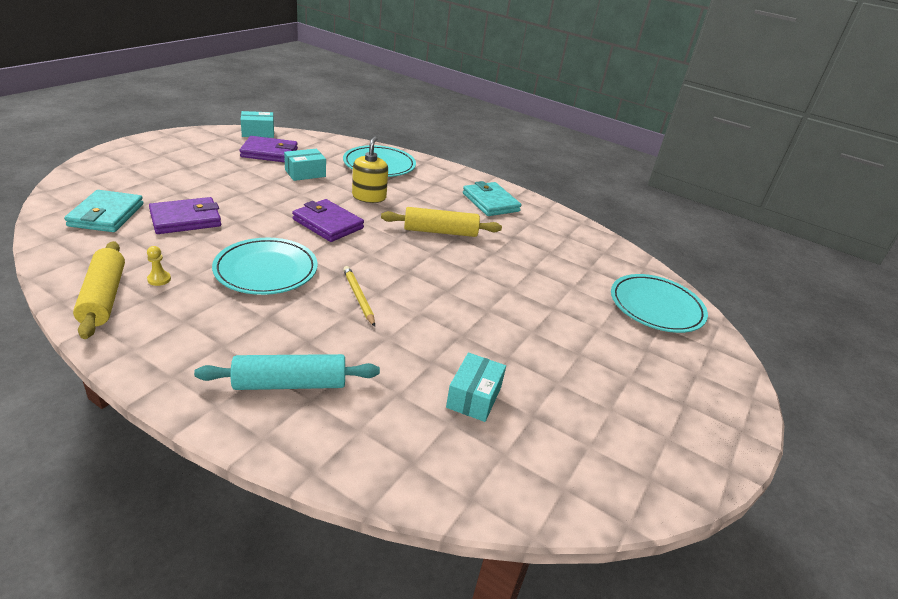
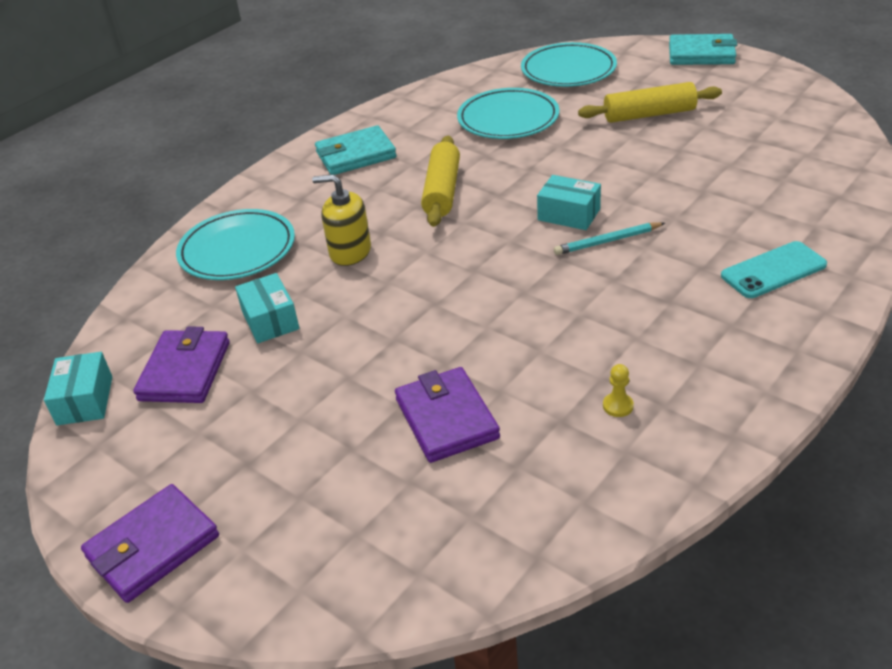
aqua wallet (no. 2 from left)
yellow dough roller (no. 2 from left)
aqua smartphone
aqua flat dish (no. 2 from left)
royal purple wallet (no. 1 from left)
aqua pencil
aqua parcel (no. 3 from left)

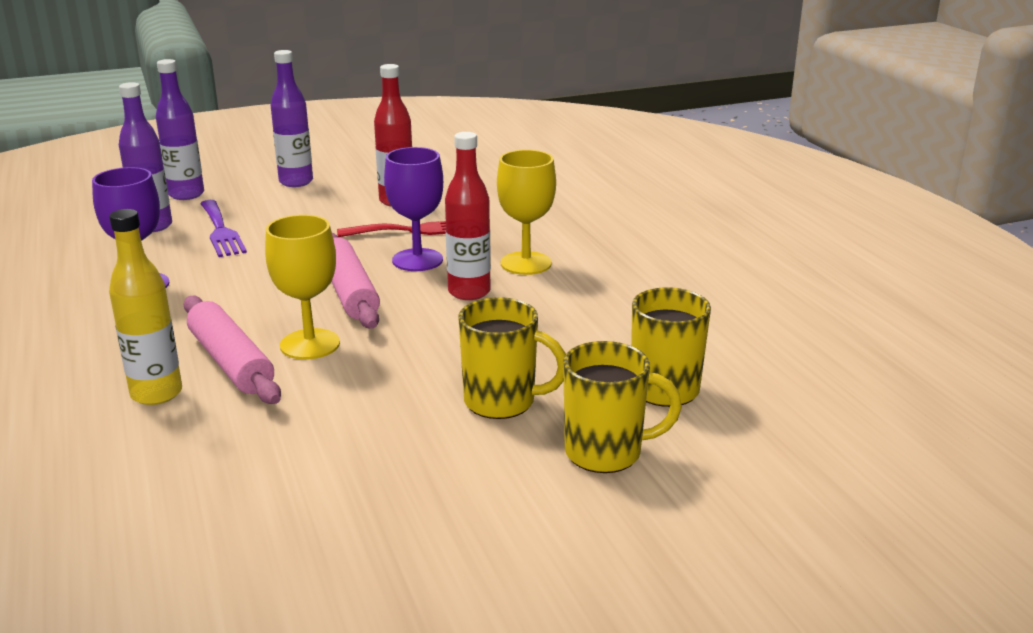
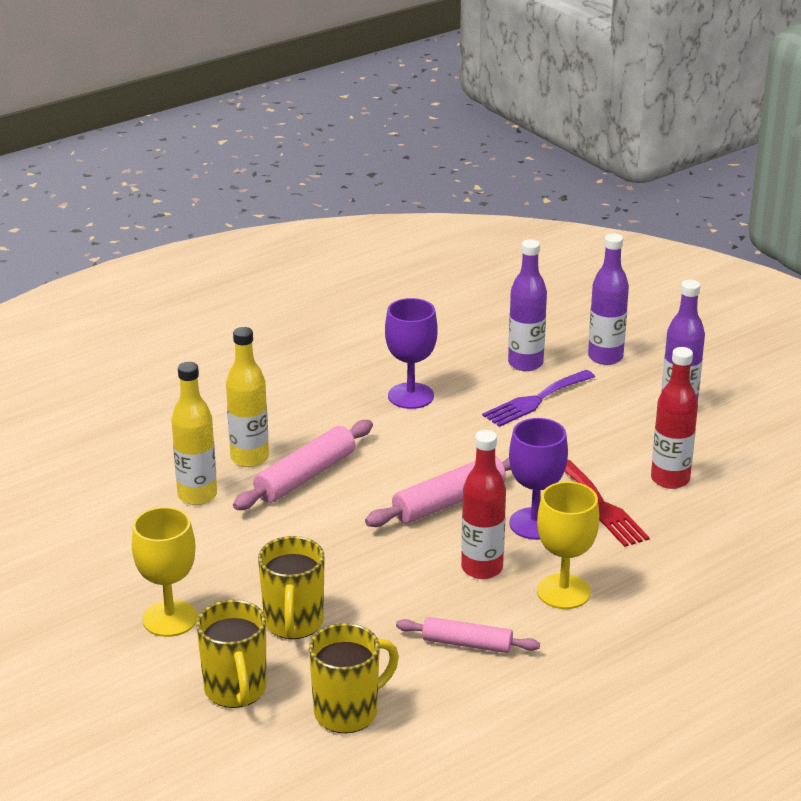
yellow chalice (no. 1 from left)
yellow flask (no. 1 from left)
rosy dough roller (no. 3 from left)

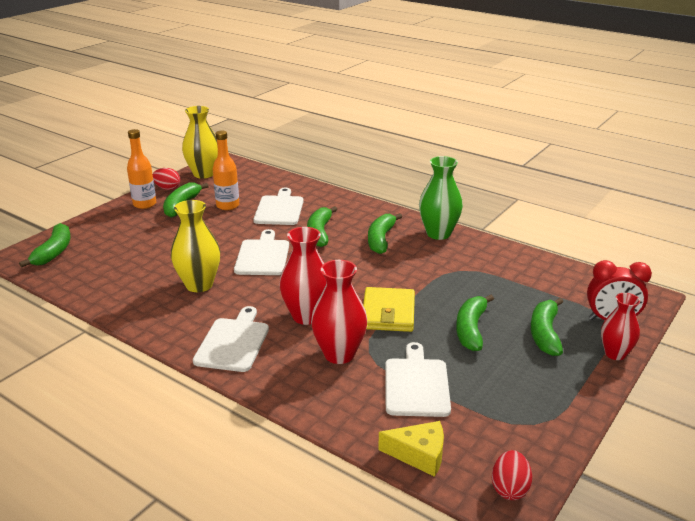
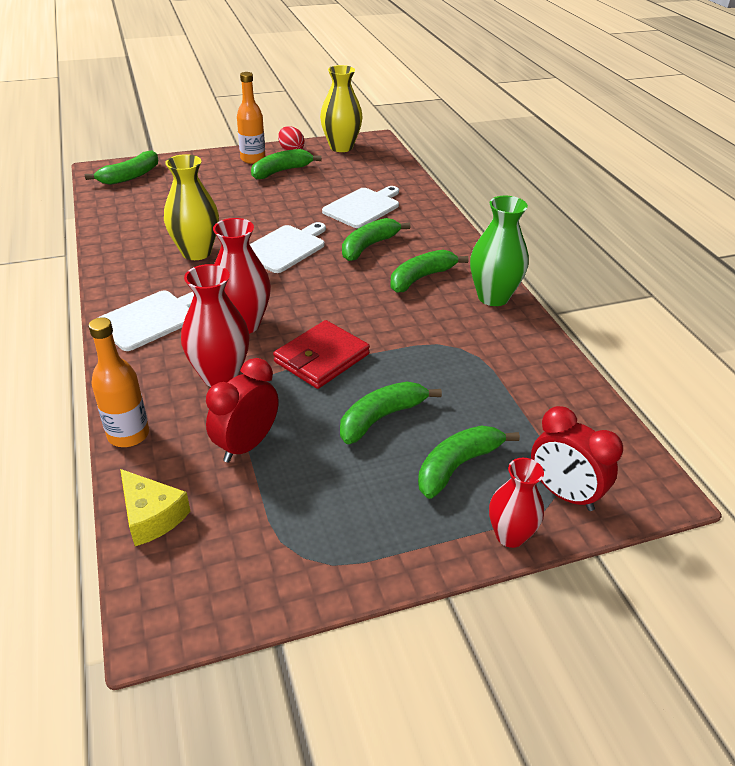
orange-coloured flask (no. 1 from left)
red wallet
red clock (no. 1 from left)
red toy egg (no. 2 from left in the first image)

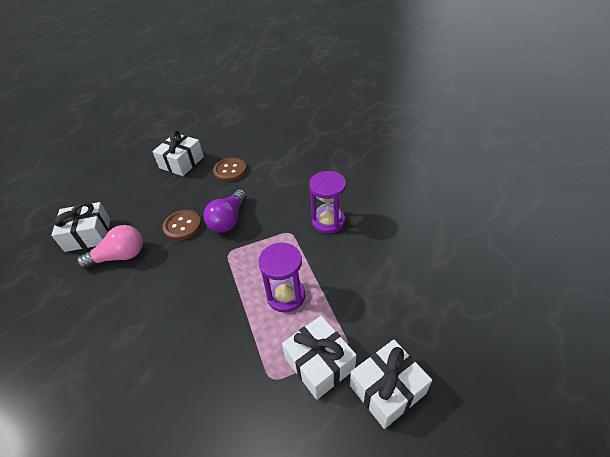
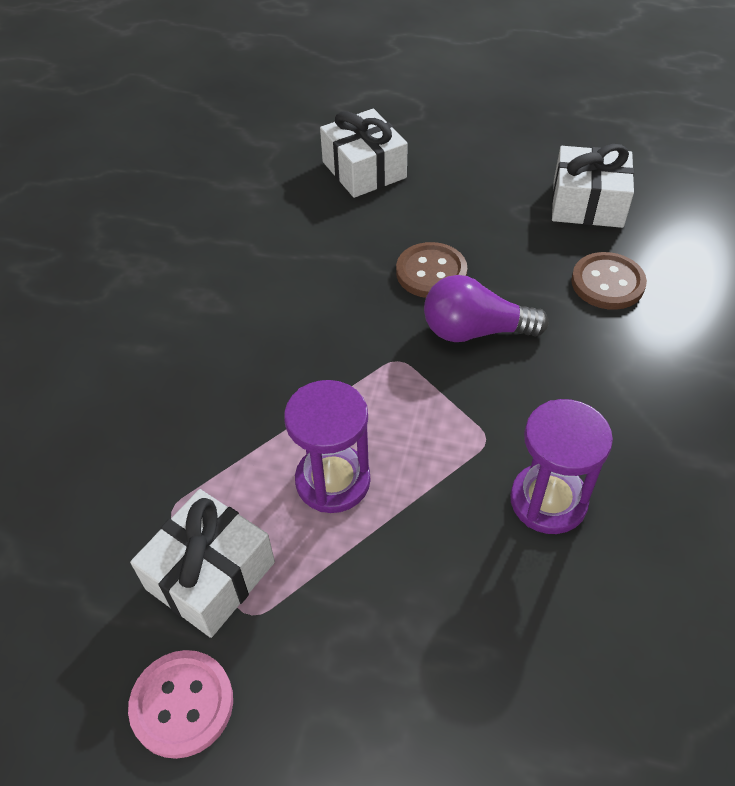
rosy lightbulb
rosy button

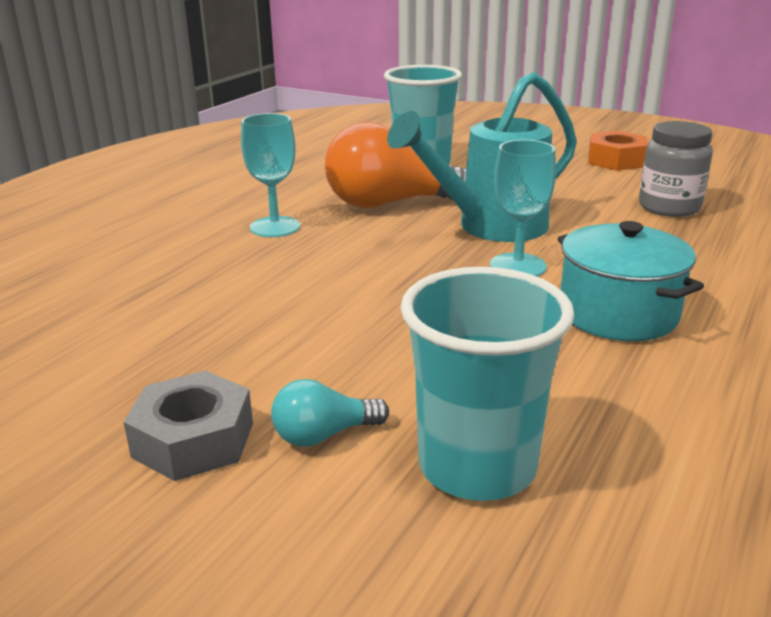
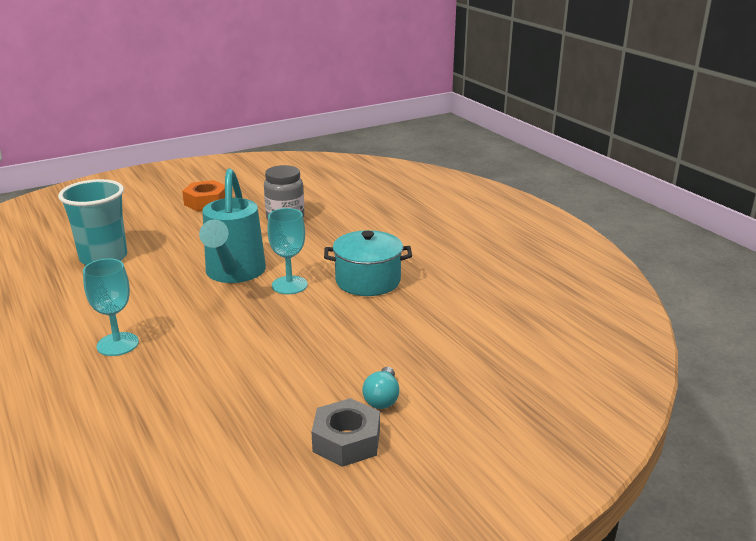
orange-coloured lightbulb
aqua beaker (no. 2 from left in the first image)

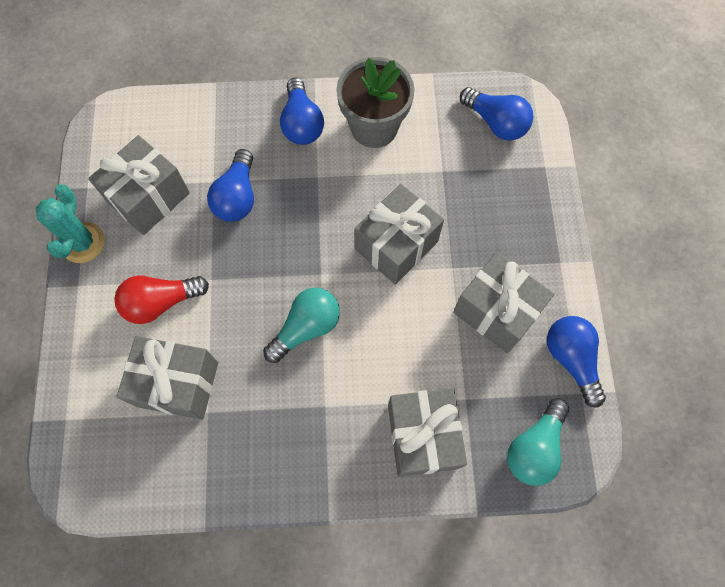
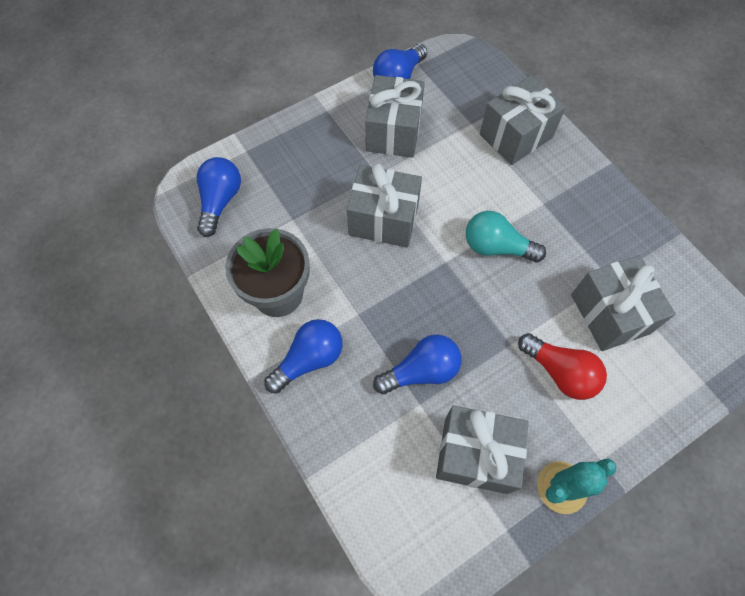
aqua lightbulb (no. 2 from left in the first image)

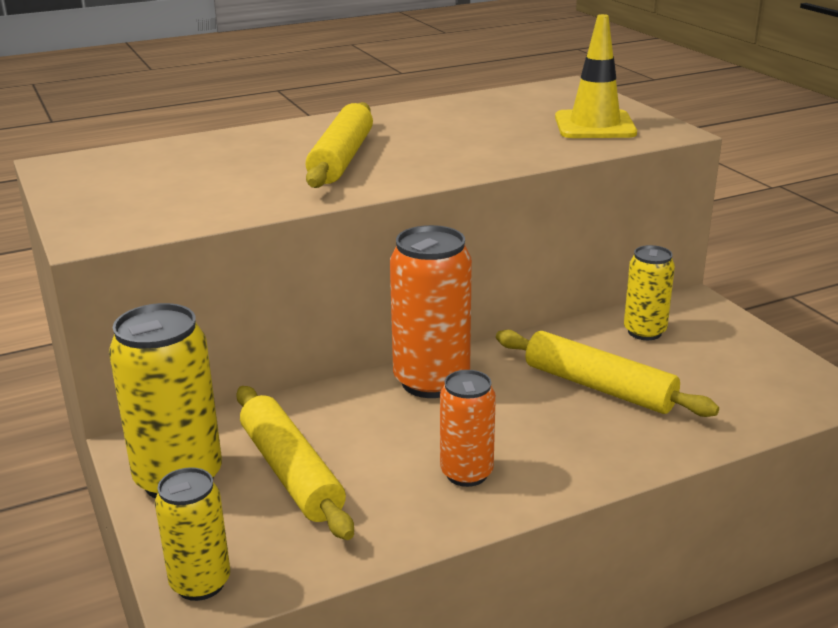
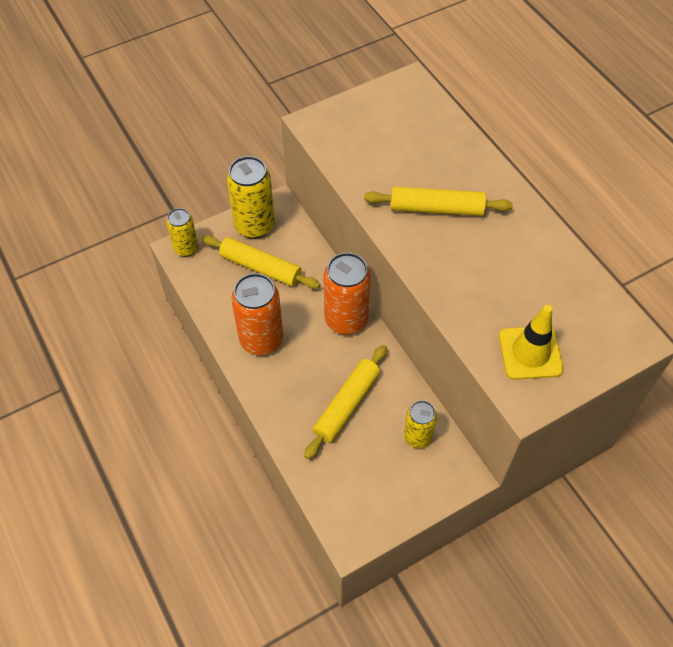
yellow dough roller (no. 1 from left)
orange-coloured tin (no. 1 from left)

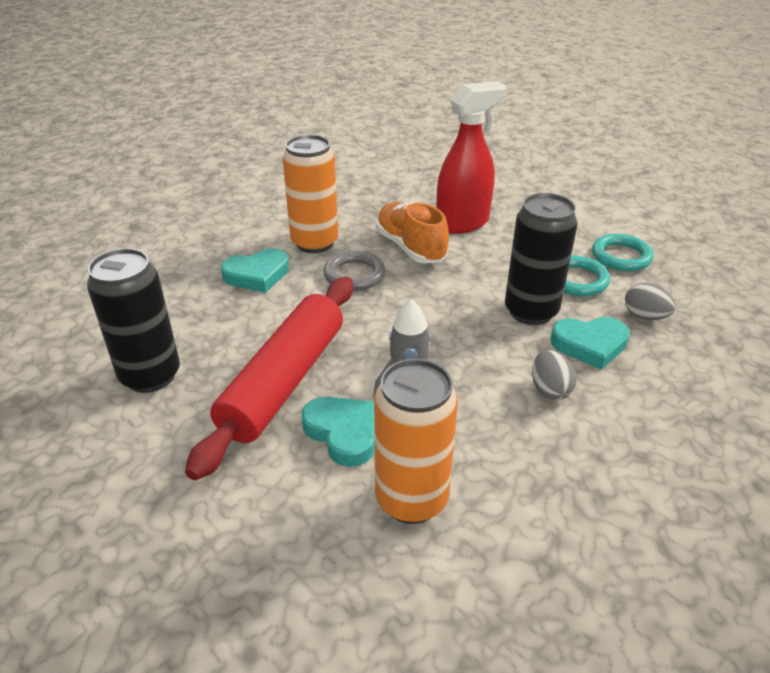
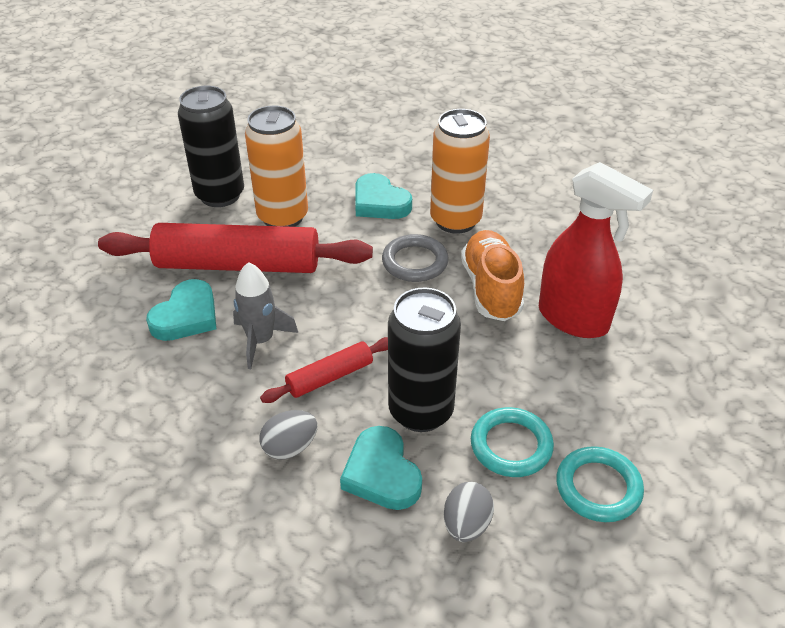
orange-coloured tin (no. 1 from left)
orange-coloured lace-up shoe
red dough roller (no. 2 from left)

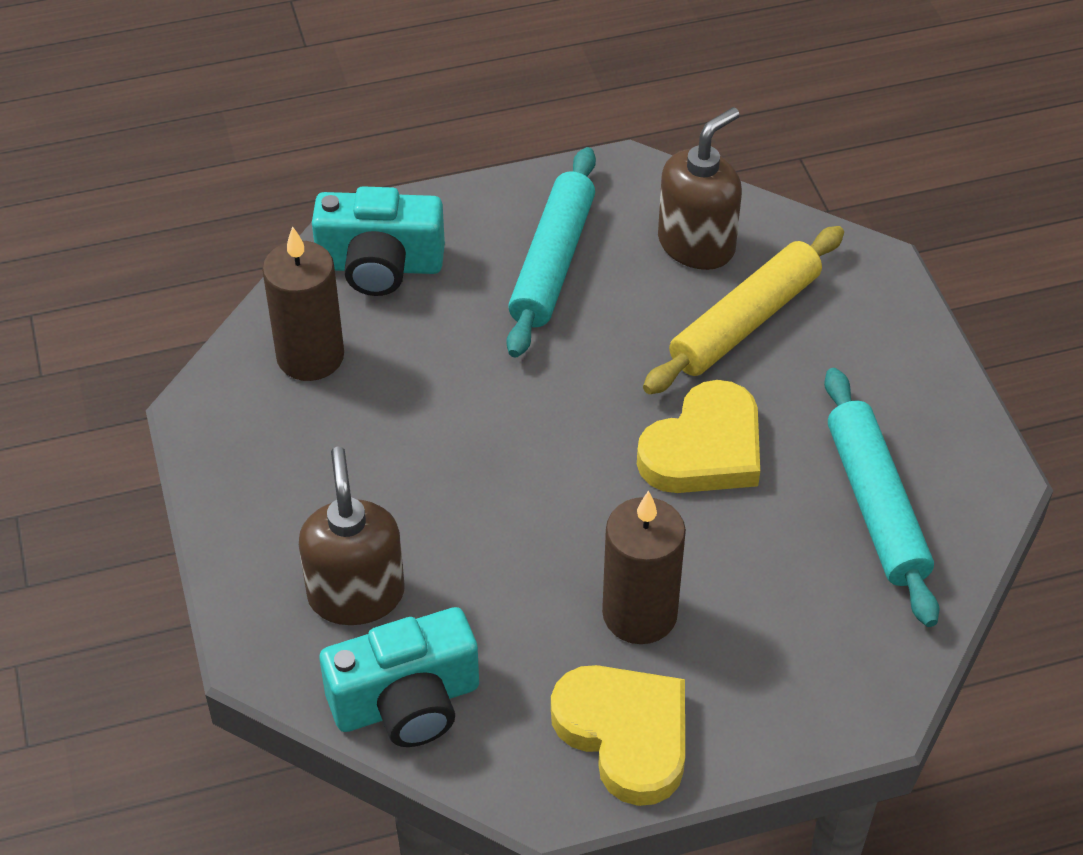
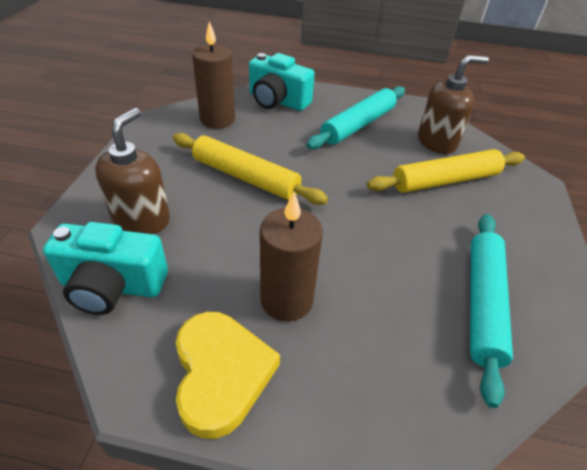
yellow heart shape (no. 2 from left in the first image)
yellow dough roller (no. 1 from left)

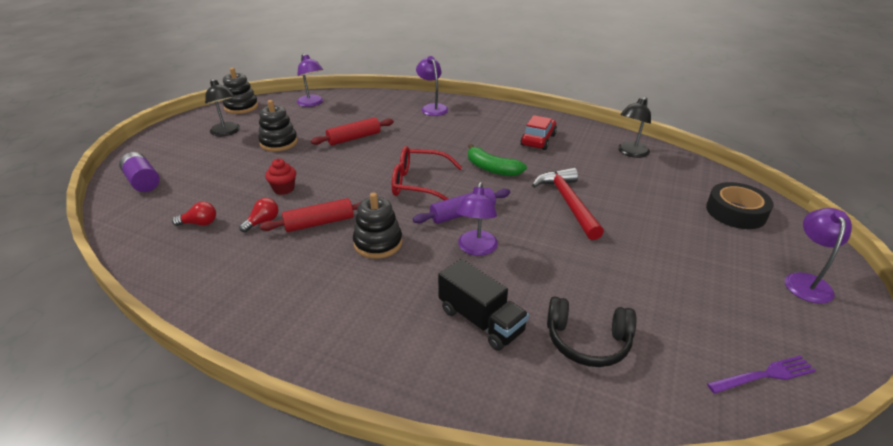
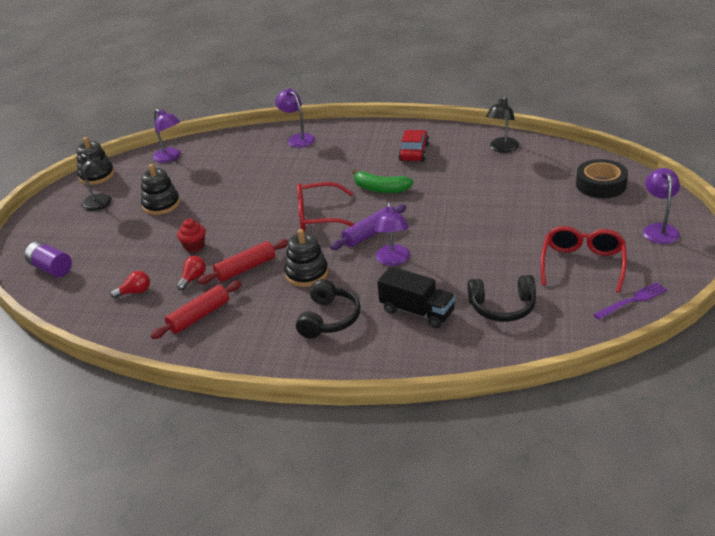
red dough roller (no. 1 from left)
red carpenter's hammer
black headphones (no. 1 from left)
red spectacles (no. 2 from left)

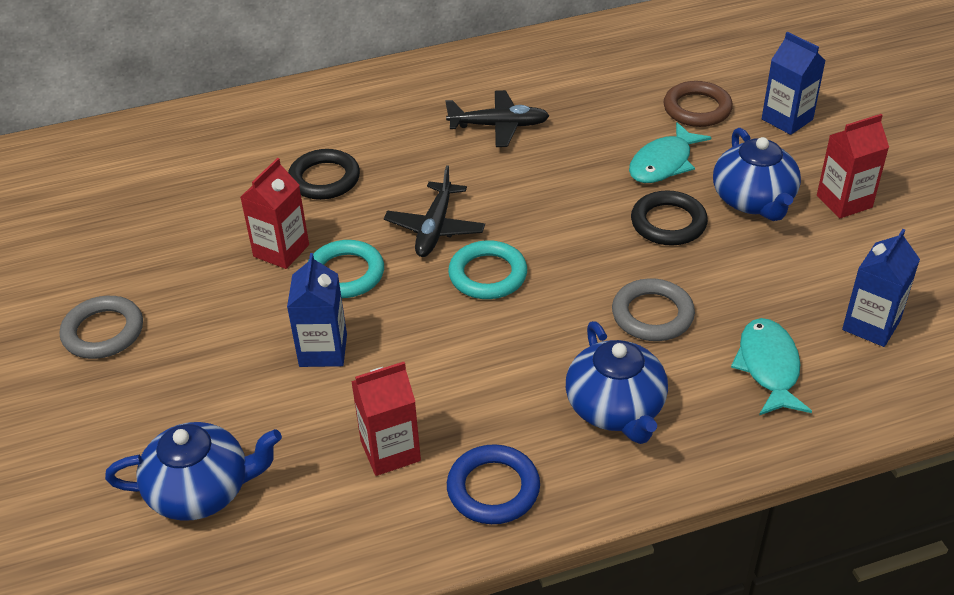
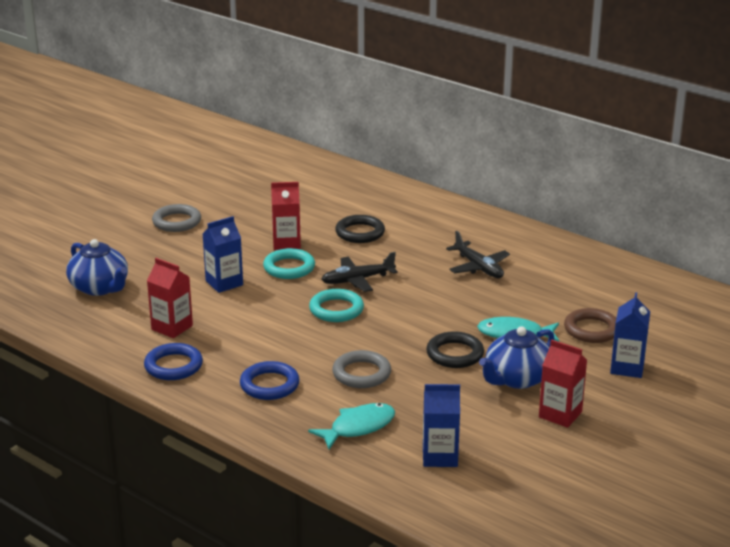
blue hoop (no. 2 from left)

